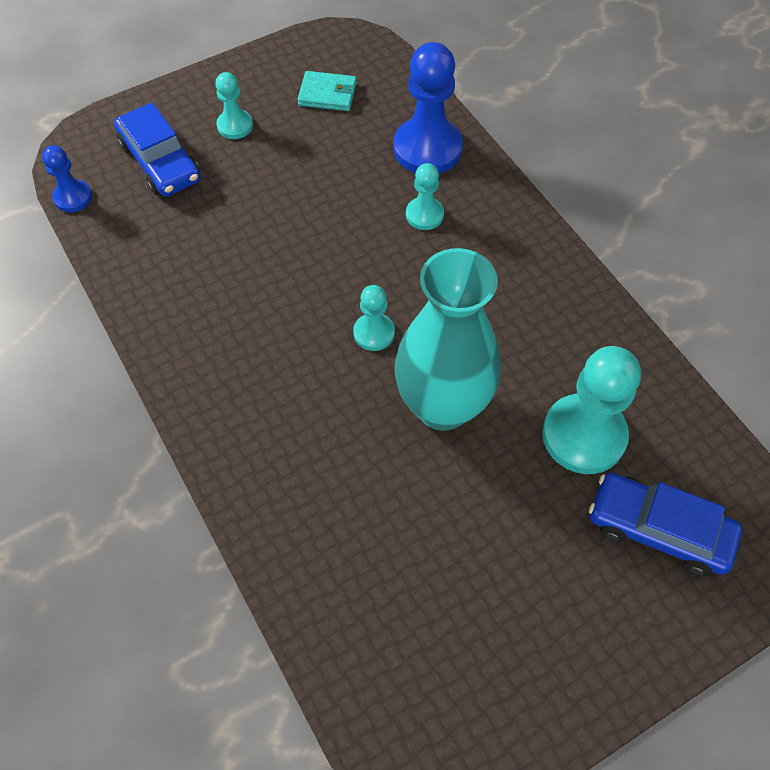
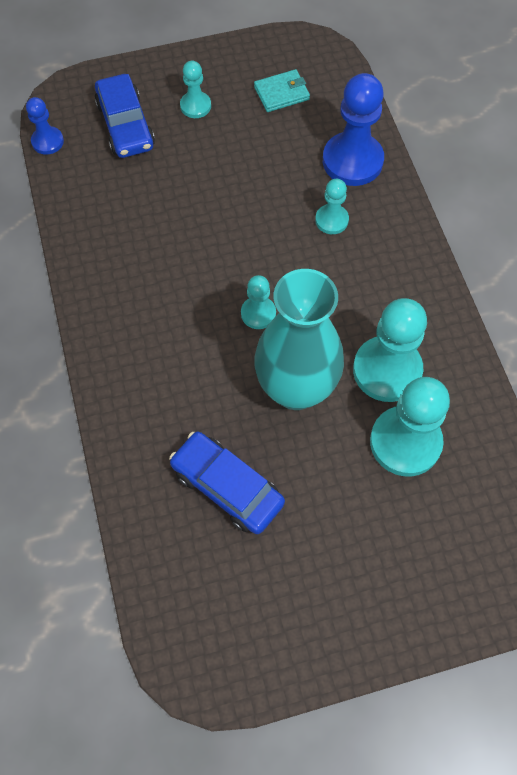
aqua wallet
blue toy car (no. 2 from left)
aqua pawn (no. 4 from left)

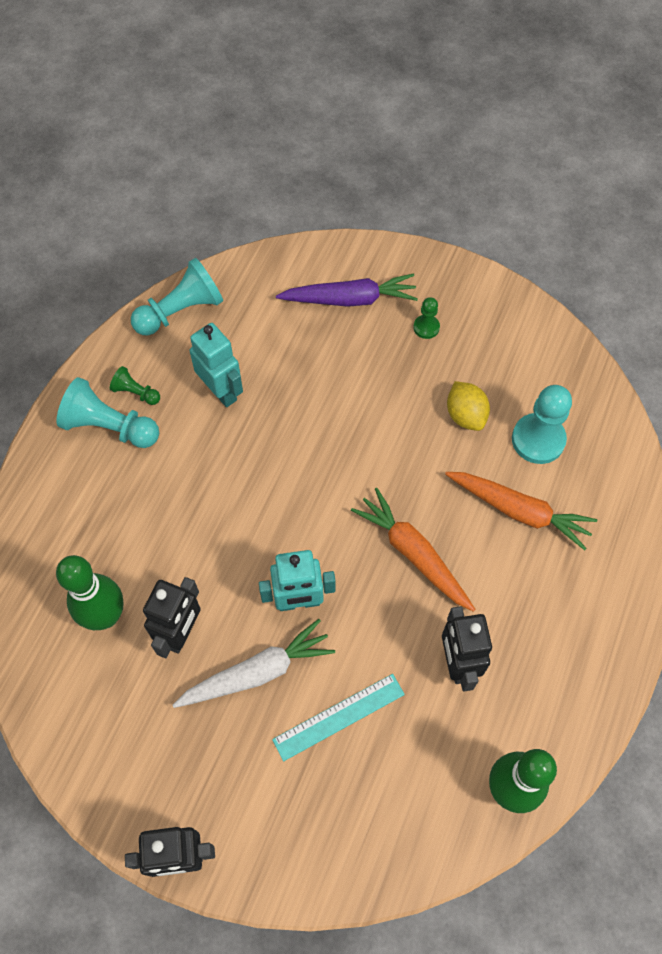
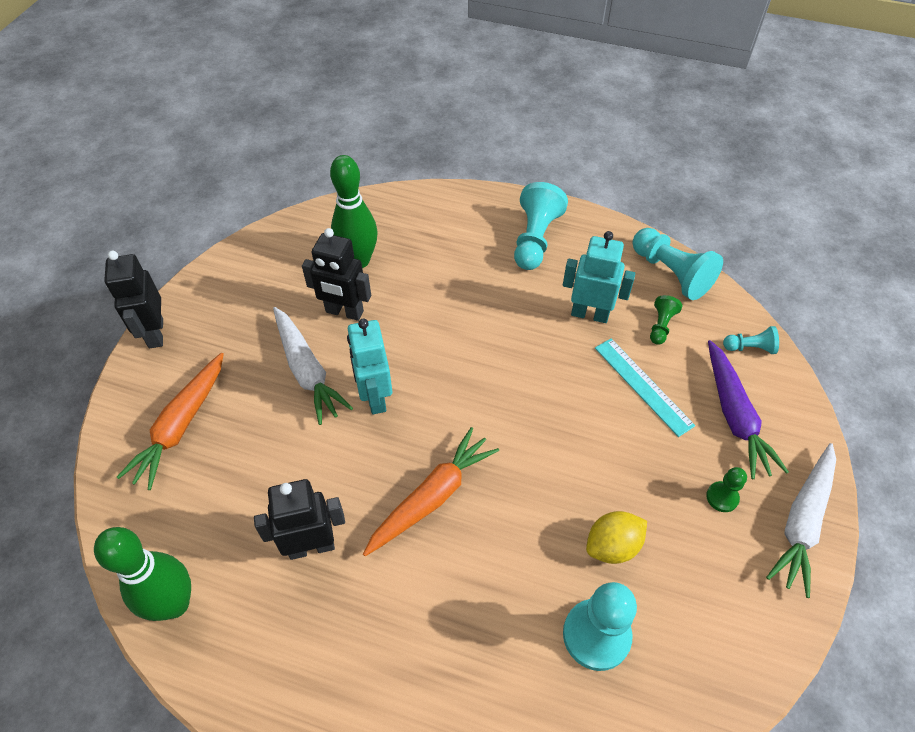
leaf-green pawn (no. 1 from left)
aqua robot figure (no. 2 from left)
aqua measuring stick
orange-coloured toy carrot (no. 1 from left)
aqua pawn (no. 4 from left)
pure white toy carrot (no. 2 from left)

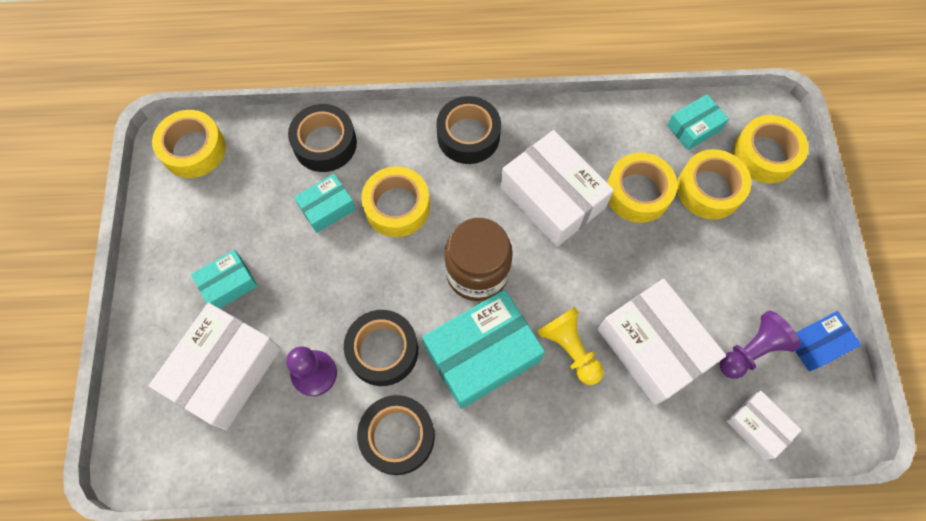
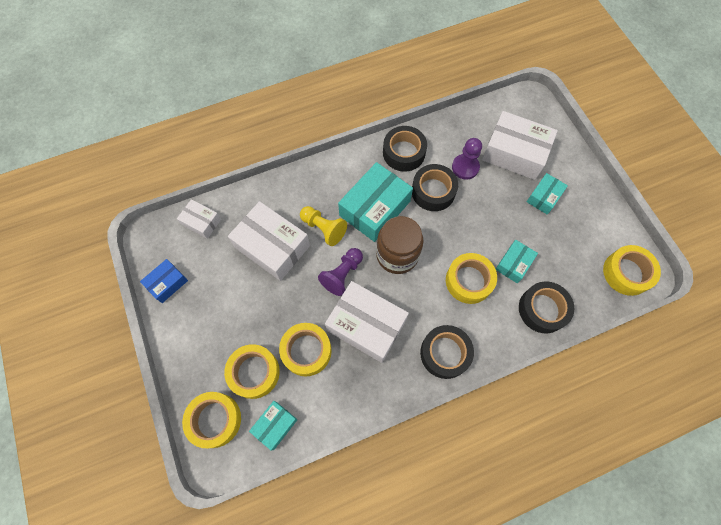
pure white parcel (no. 4 from left)
royal purple pawn (no. 1 from left)

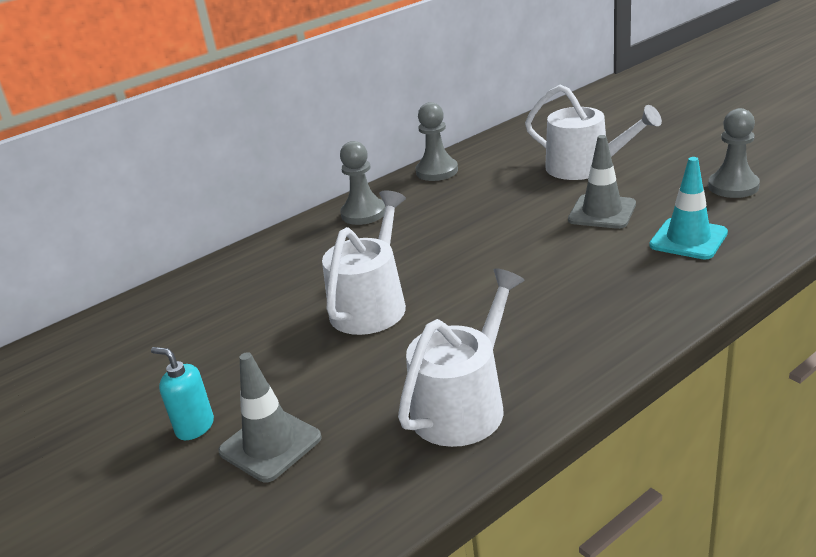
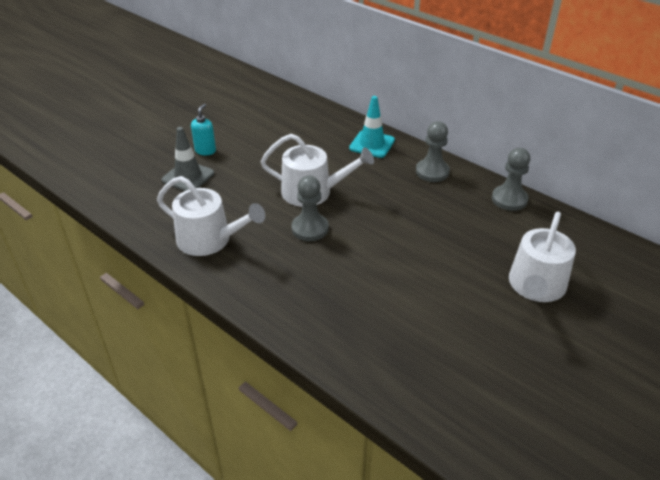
ash-grey safety cone (no. 2 from left in the first image)
aqua safety cone
ash-grey pawn (no. 1 from left)

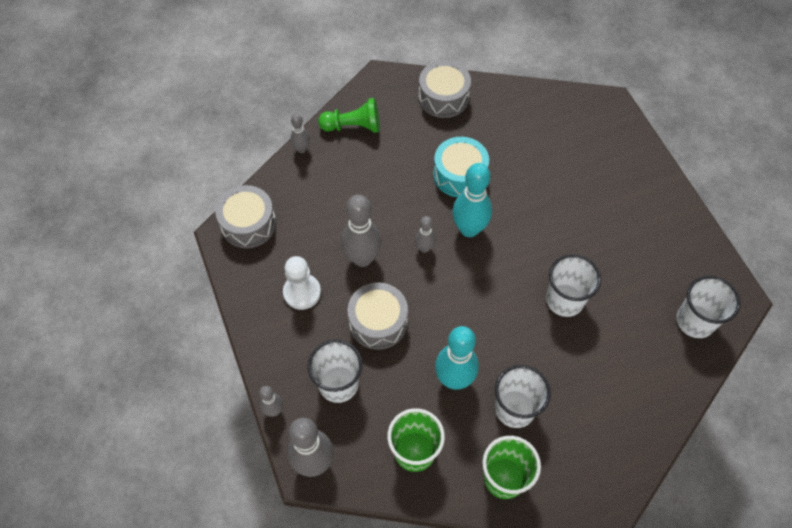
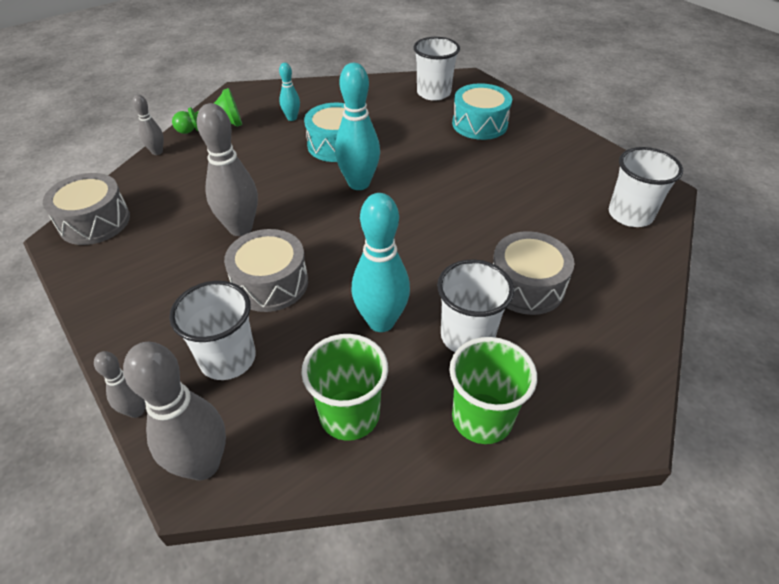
pure white pawn
ash-grey tenpin (no. 5 from left in the first image)
ash-grey drum (no. 3 from left)
pure white beaker (no. 2 from left)
aqua tenpin (no. 1 from left)
aqua drum (no. 2 from left)

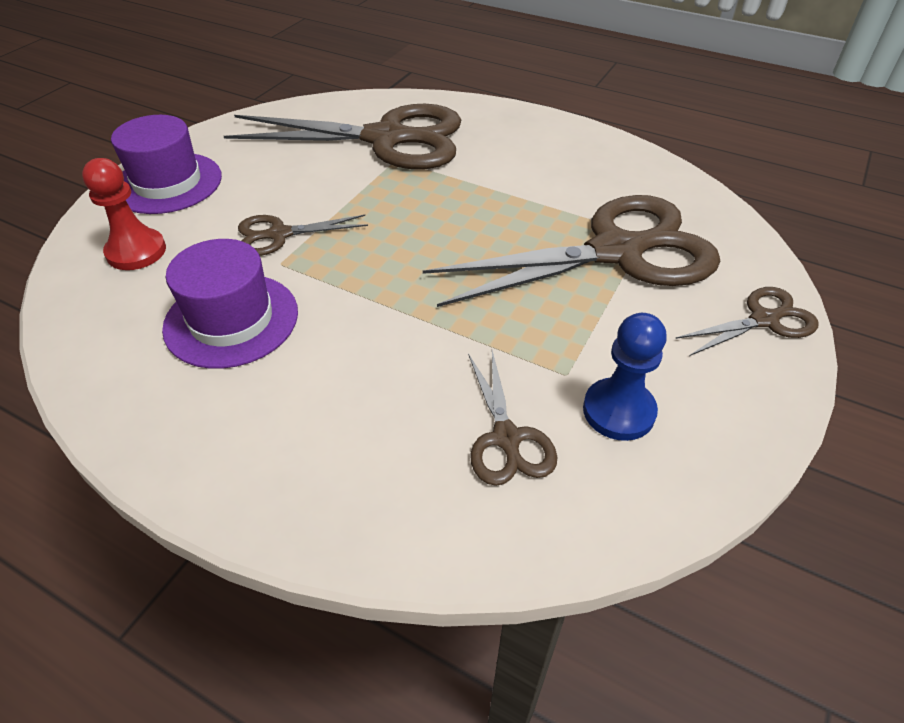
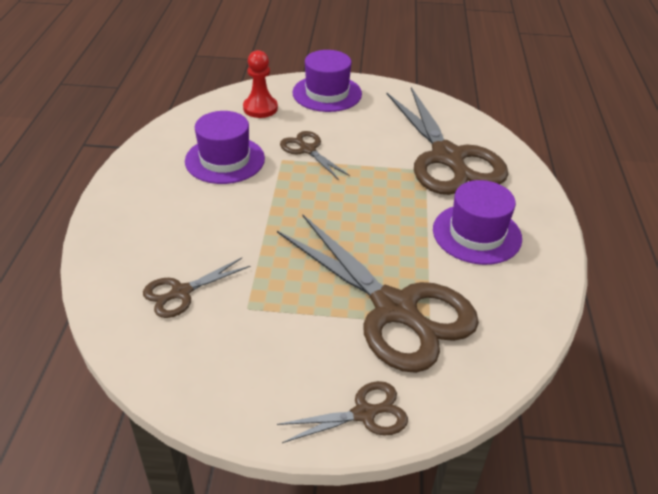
blue pawn
brown pair of scissors (no. 3 from left)
royal purple hat (no. 3 from left)

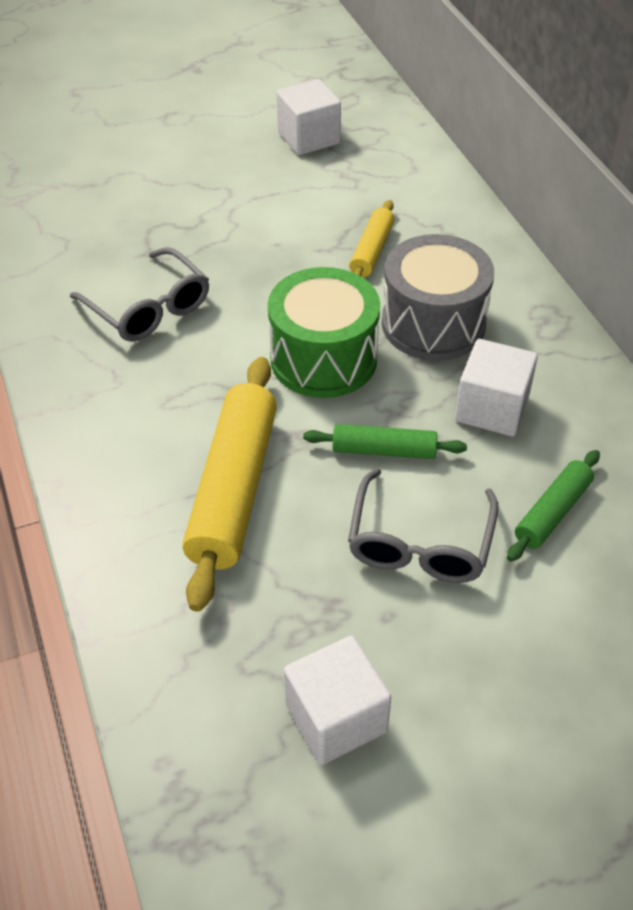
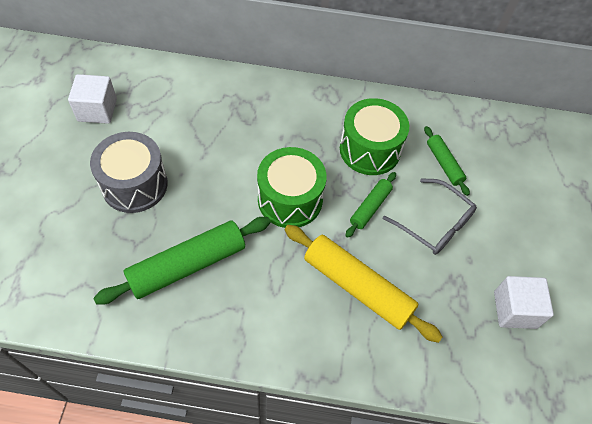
leaf-green dough roller (no. 1 from left)
yellow dough roller (no. 2 from left in the first image)
ash-grey drum
leaf-green drum (no. 2 from left)

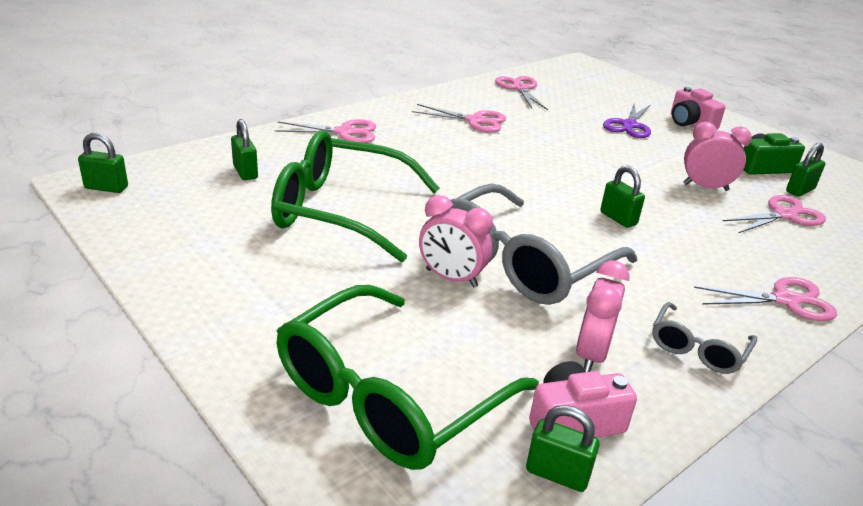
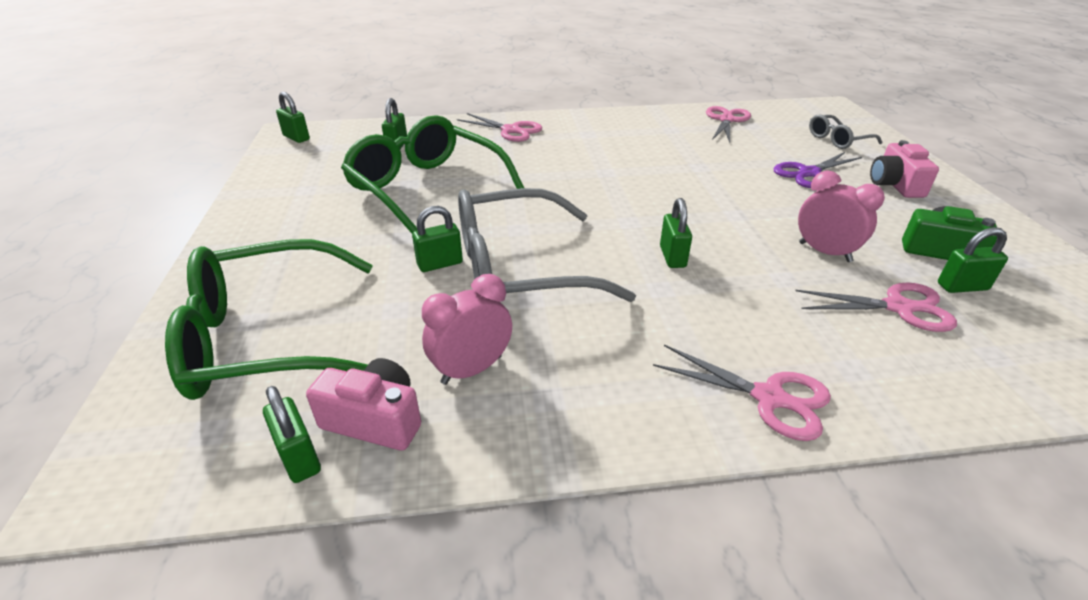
rosy pair of scissors (no. 2 from left in the first image)
leaf-green padlock (no. 4 from left)
ash-grey spectacles (no. 2 from left)

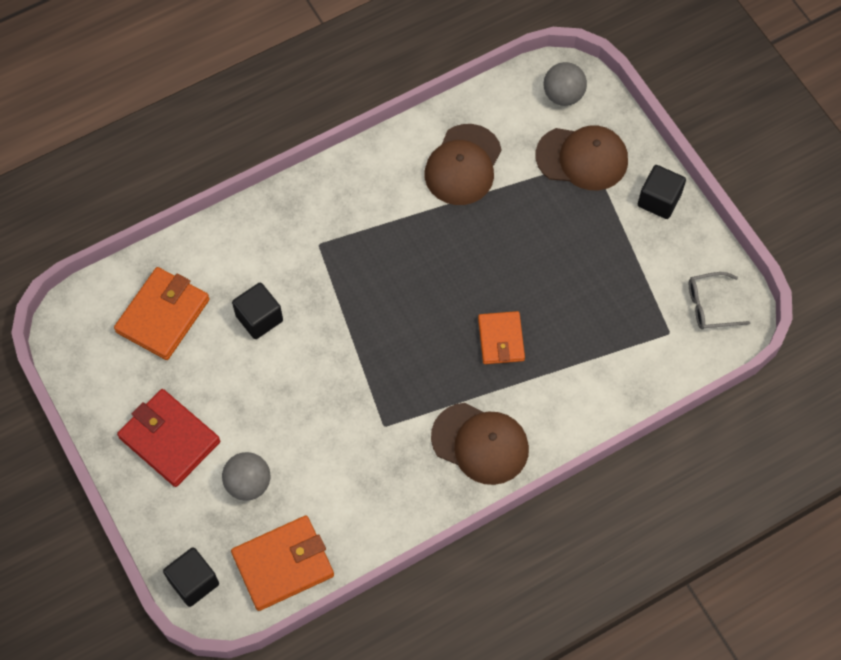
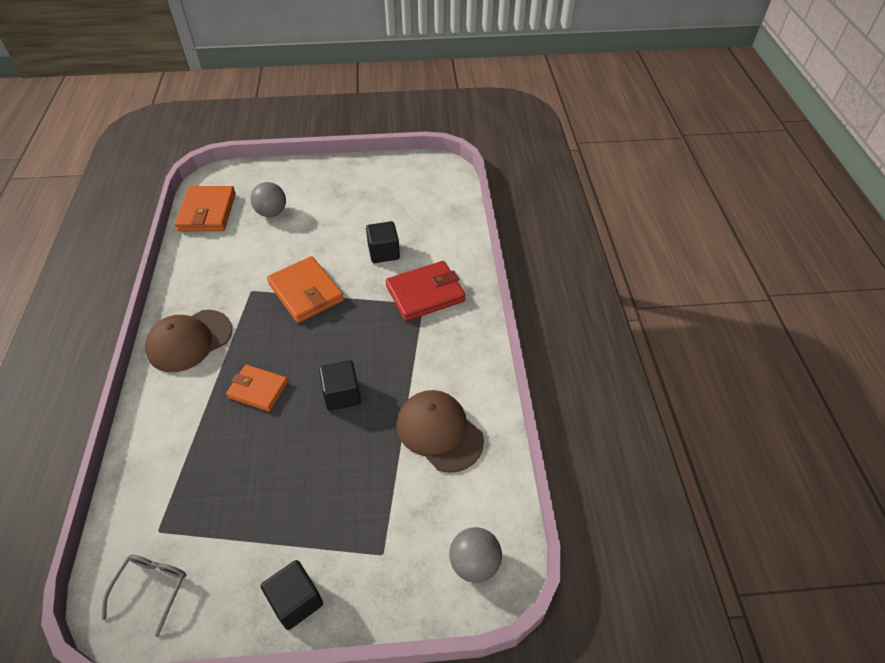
orange-coloured wallet (no. 3 from left)
red wallet
black solid cube (no. 2 from left)
brown peaked cap (no. 3 from left in the first image)

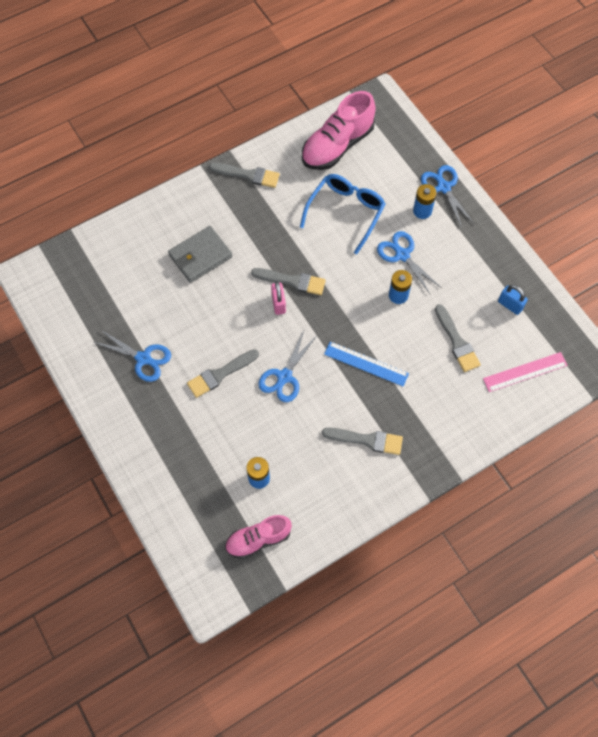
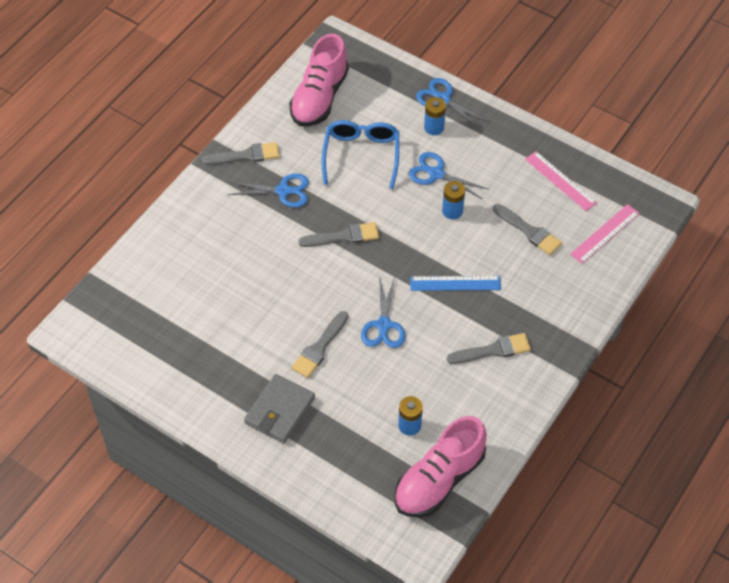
blue pair of scissors (no. 1 from left)
ash-grey wallet
rosy lace-up shoe (no. 2 from left)
rosy padlock
rosy measuring stick (no. 1 from left)

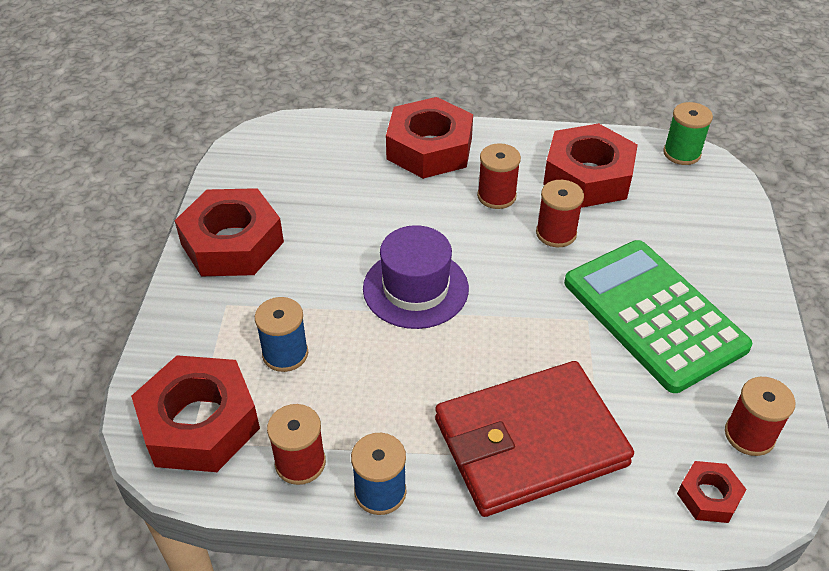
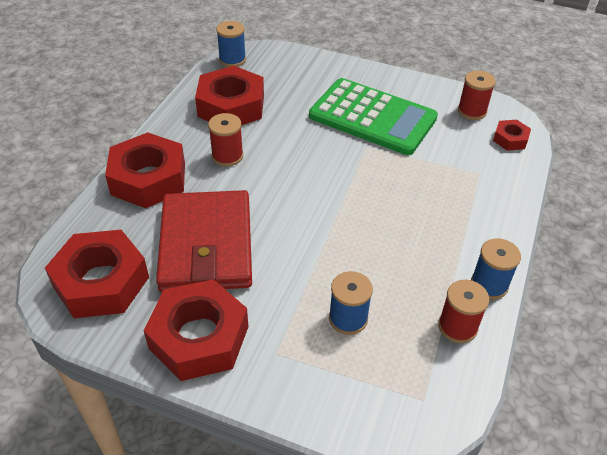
red hex nut (no. 1 from left)
royal purple hat
red wallet
red spool (no. 3 from left in the first image)
leaf-green pocket calculator
blue spool (no. 1 from left)

